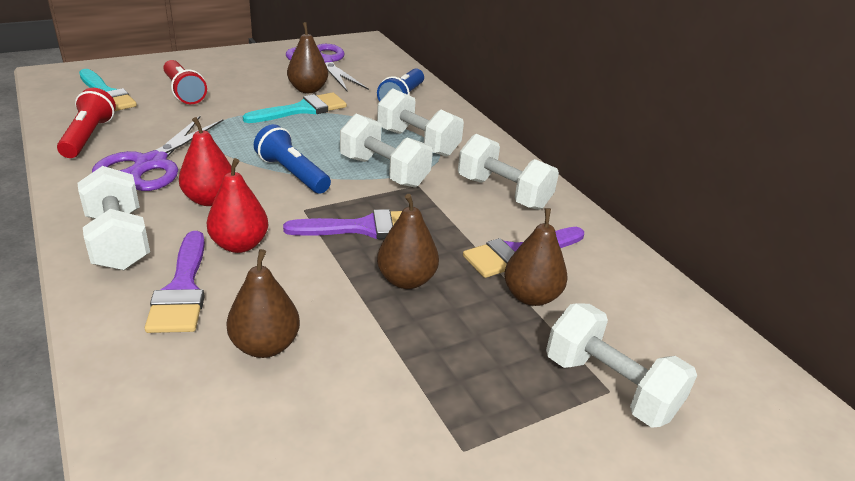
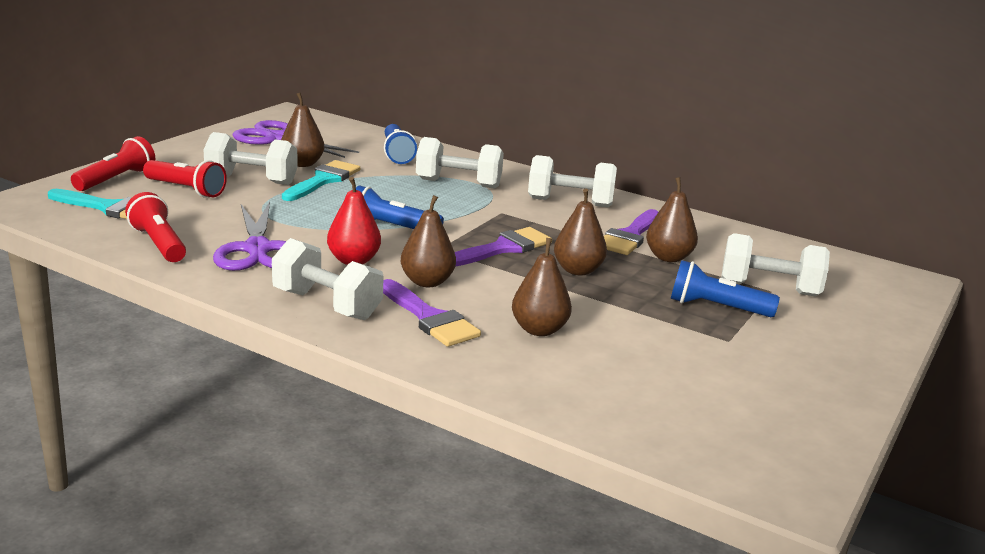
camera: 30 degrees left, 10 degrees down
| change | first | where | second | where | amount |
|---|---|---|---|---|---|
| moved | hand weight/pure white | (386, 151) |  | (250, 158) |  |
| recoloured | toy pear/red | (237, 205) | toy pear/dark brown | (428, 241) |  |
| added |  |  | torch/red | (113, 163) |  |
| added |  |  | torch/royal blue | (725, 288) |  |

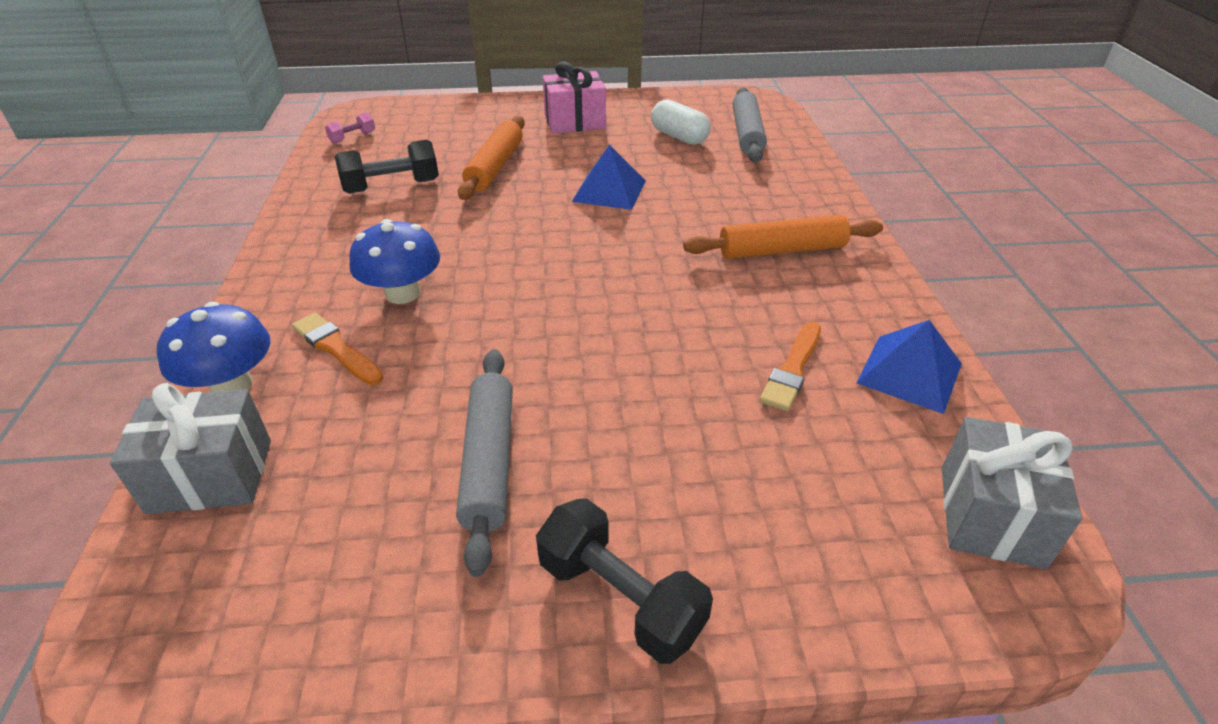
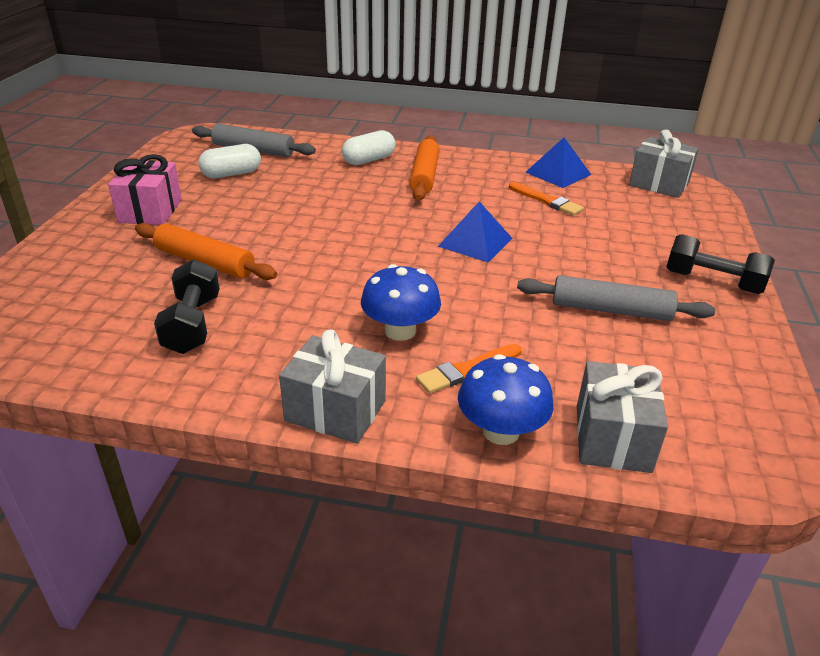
camera: 75 degrees left, 5 degrees down
| change | first | where | second | where | amount |
|---|---|---|---|---|---|
| removed | hand weight/pink | (350, 128) |  |  |  |
| moved | solid pyramid/royal blue | (609, 177) |  | (475, 232) |  |
| turned | hand weight/ebony | (624, 581) |  | (721, 264) | 60 degrees clockwise |
| added |  |  | capsule/pure white | (368, 147) |  |
| added |  |  | gift/ash-grey | (332, 387) |  |

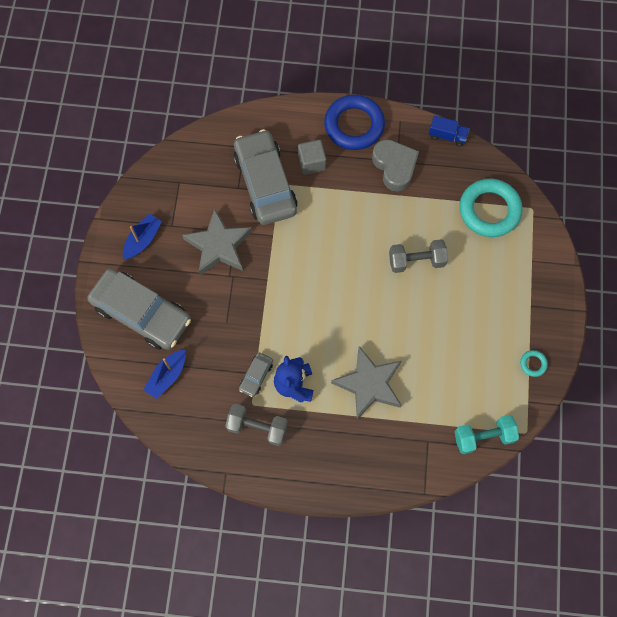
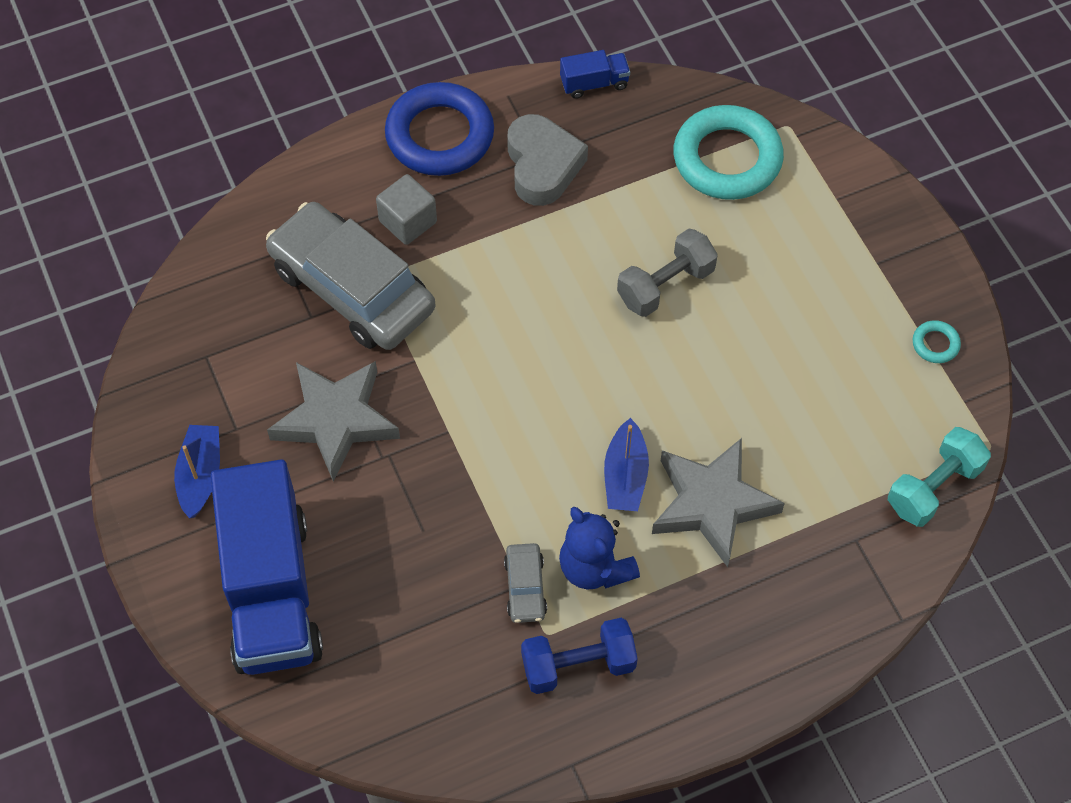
camera: 30 degrees left, 10 degrees down
| change | first | where | second | where | amount |
|---|---|---|---|---|---|
| turned | love heart/ash-grey | (395, 165) |  | (547, 160) | 45 degrees clockwise |
| replaced | automobile/ash-grey | (139, 309) | truck/royal blue | (266, 567) |  |
| moved | toy boat/royal blue | (164, 374) |  | (626, 464) |  |
| recoloured | hand weight/ash-grey | (256, 425) | hand weight/royal blue | (579, 656) |  |

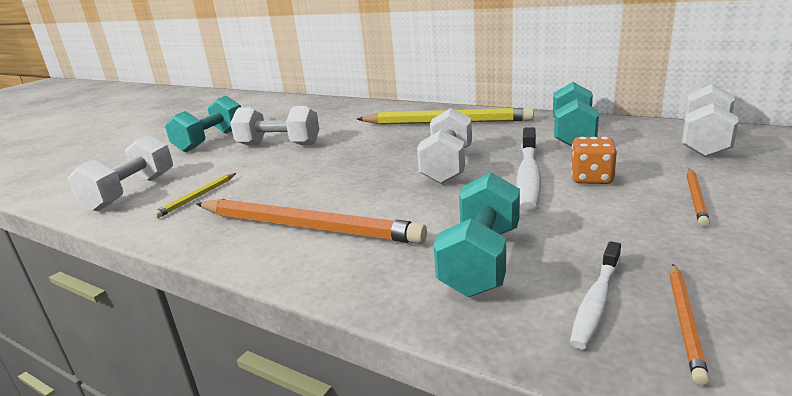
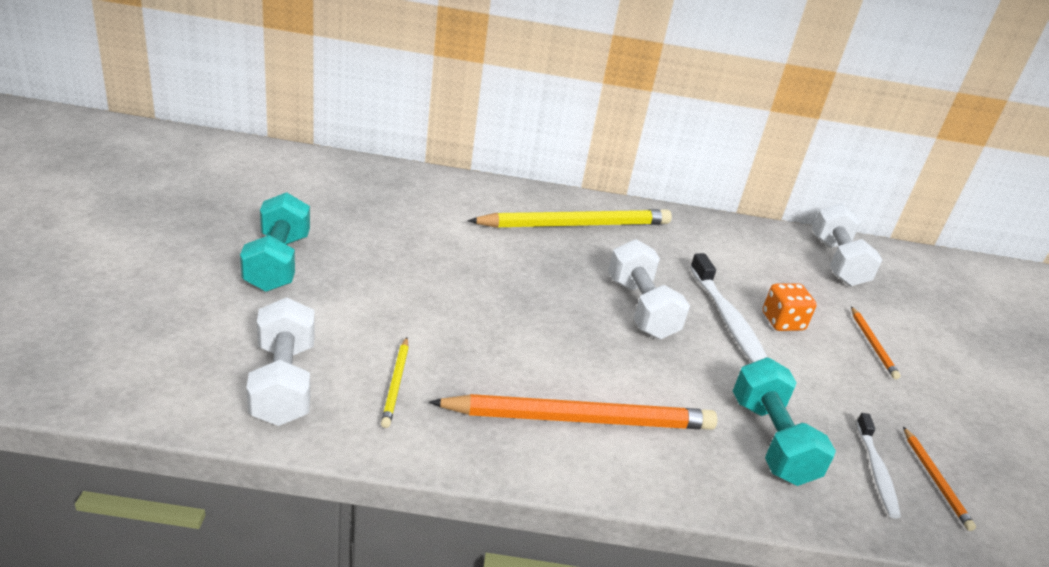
camera: 35 degrees left, 10 degrees up
| change | first | where | second | where | amount |
|---|---|---|---|---|---|
| removed | hand weight/aqua | (576, 114) |  |  |  |
| removed | hand weight/pure white | (274, 125) |  |  |  |

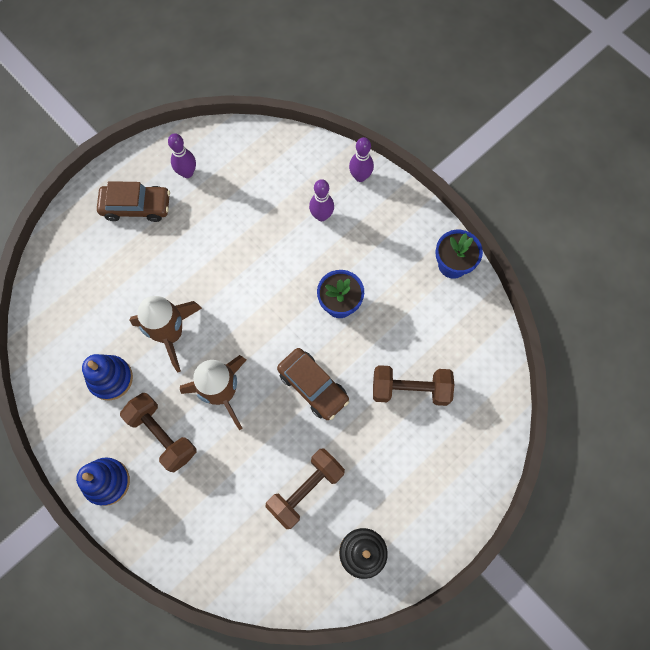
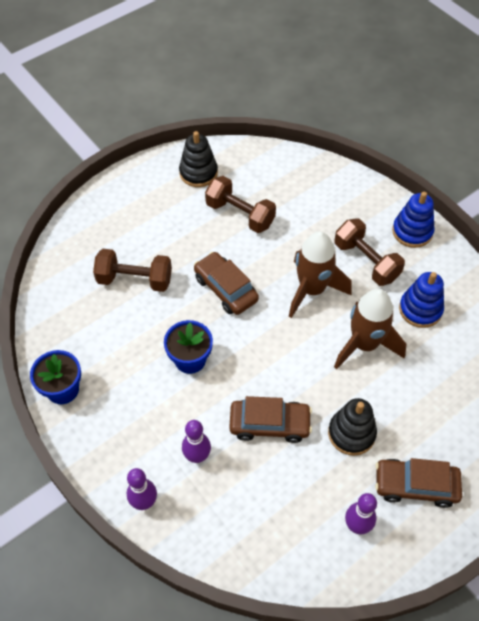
camera: 175 degrees left, 15 degrees down
| change | first | where | second | where | amount |
|---|---|---|---|---|---|
| turned | hand weight/dark brown | (305, 488) |  | (240, 204) | 75 degrees clockwise |
| added |  |  | automobile/dark brown | (270, 419) |  |
| added |  |  | stacking toy/ebony | (352, 427) |  |

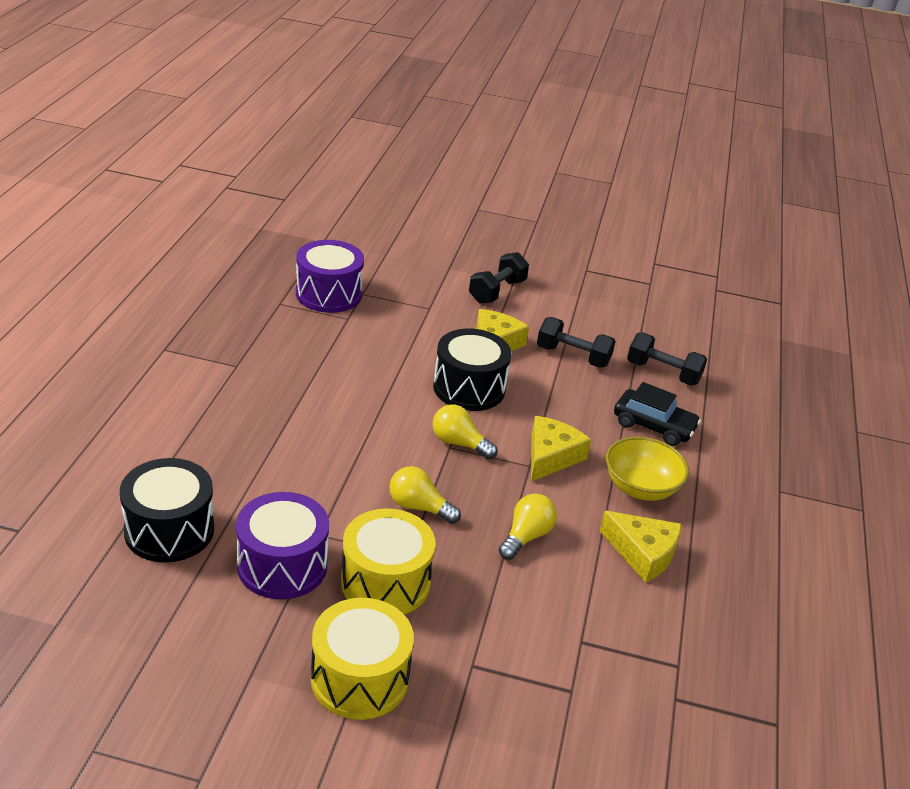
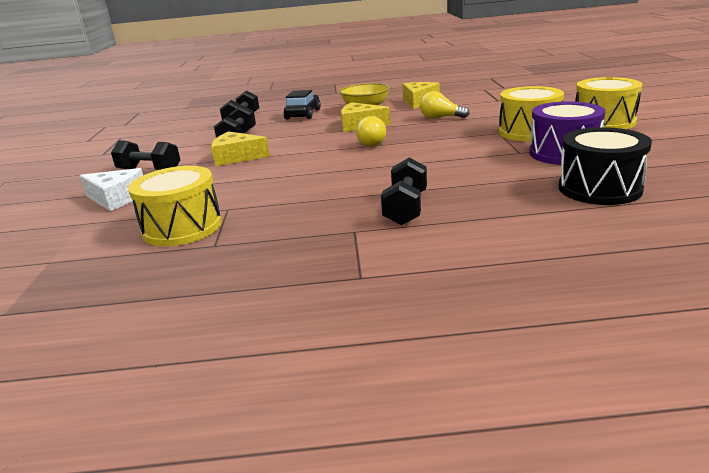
camera: 100 degrees left, 10 degrees down
| change | first | where | second | where | amount |
|---|---|---|---|---|---|
| recoloured | snare drum/purple | (330, 276) | snare drum/golden | (175, 206) |  |
| removed | snare drum/ebony | (472, 370) |  |  |  |
| removed | bulb/golden | (425, 495) |  |  |  |
| added |  |  | hand weight/ebony | (404, 191) |  |
| added |  |  | cheese wedge/pure white | (111, 189) |  |

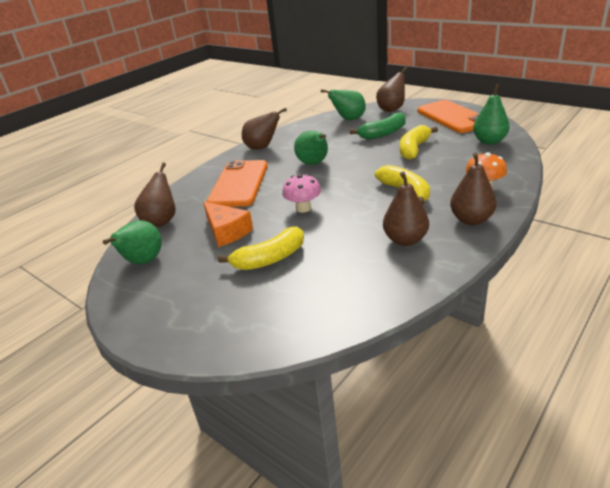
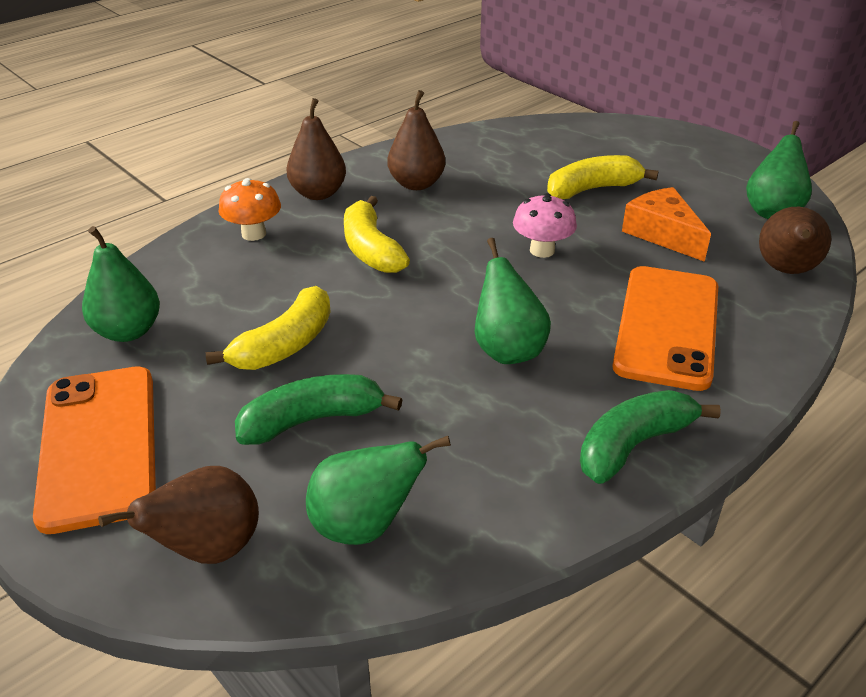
camera: 175 degrees left, 5 degrees up
| change | first | where | second | where | amount |
|---|---|---|---|---|---|
| replaced | toy pear/dark brown | (264, 129) | banana/emerald | (650, 437) |  |

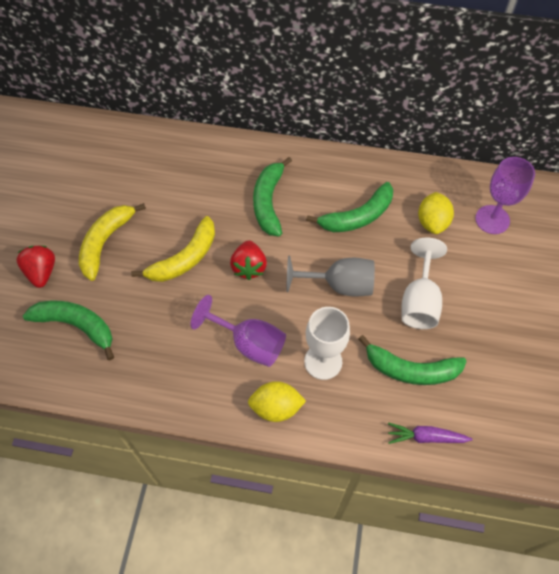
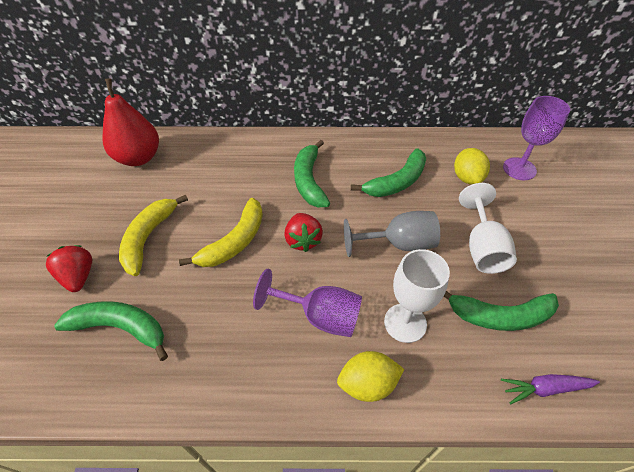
camera: 10 degrees left, 10 degrees down
| change | first | where | second | where | amount |
|---|---|---|---|---|---|
| added |  |  | toy pear/red | (131, 122) |  |

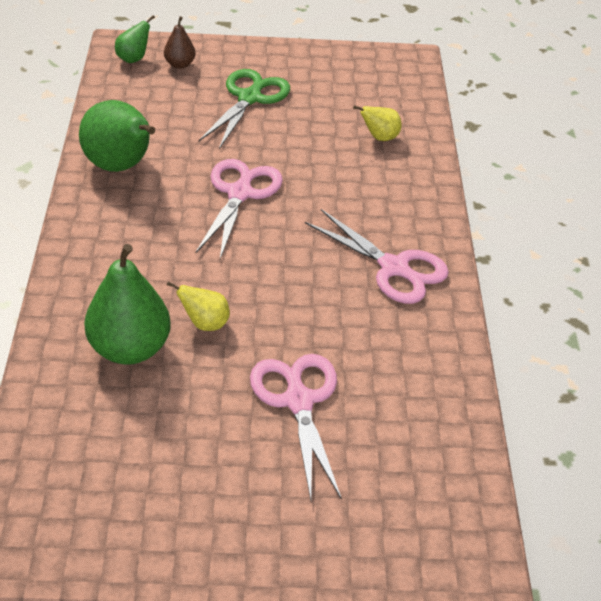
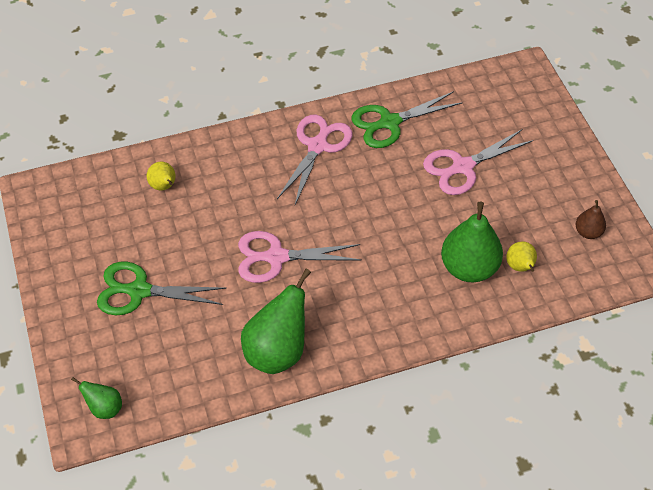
camera: 105 degrees left, 10 degrees up
| change | first | where | second | where | amount |
|---|---|---|---|---|---|
| moved | toy pear/dark brown | (180, 42) |  | (591, 219) |  |
| moved | toy pear/golden | (198, 306) |  | (521, 256) |  |
| added |  |  | shears/emerald | (407, 119) |  |

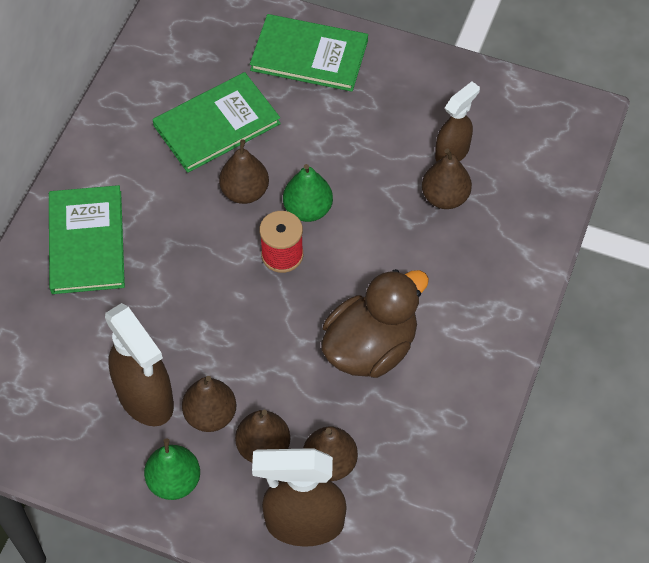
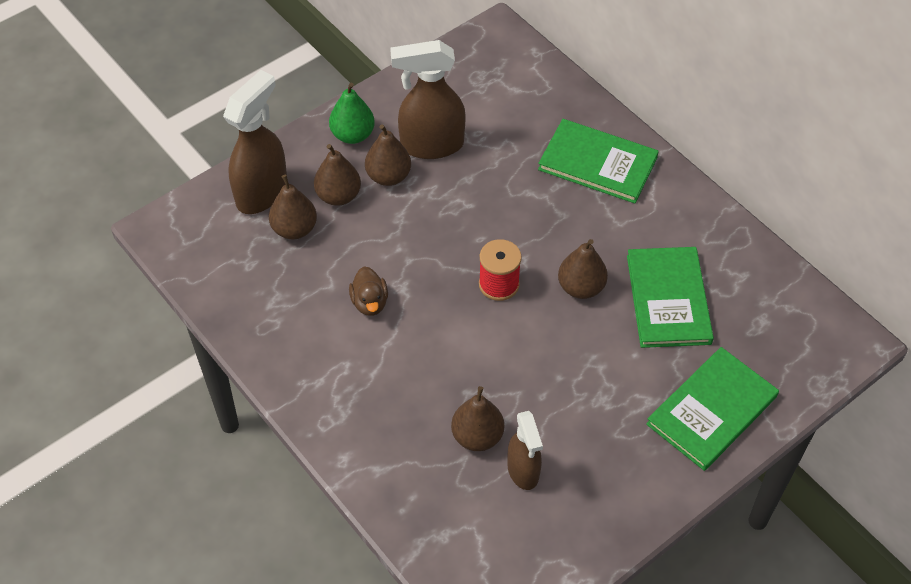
camera: 120 degrees right, 5 degrees down
| change | first | where | second | where | amount |
|---|---|---|---|---|---|
| removed | toy pear/emerald | (308, 193) |  |  |  |
| resized | rubber duck/dark brown | (375, 323) |  | (368, 291) | x0.50 |

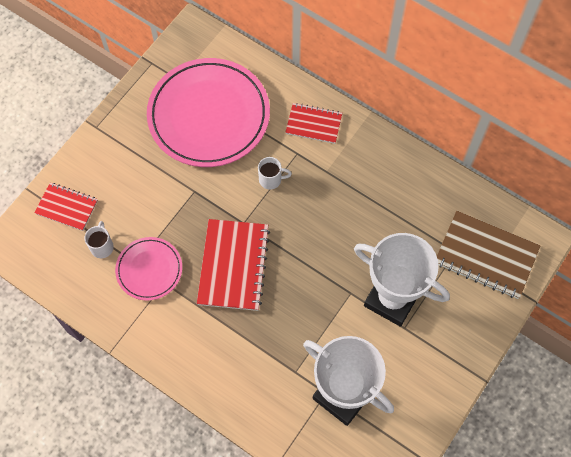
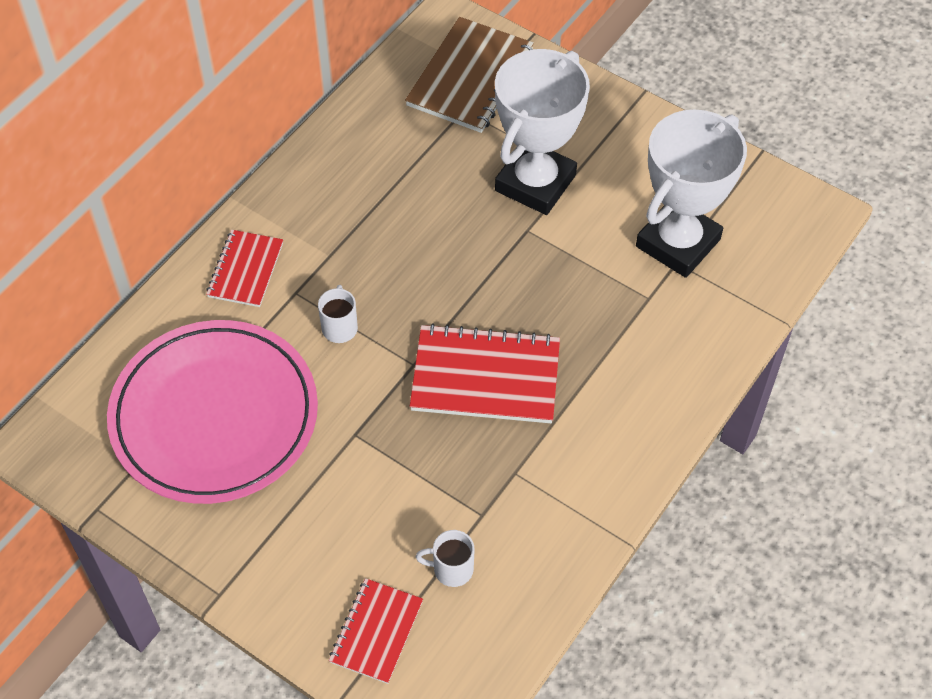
camera: 90 degrees left, 10 degrees down
| change | first | where | second | where | amount |
|---|---|---|---|---|---|
| removed | plate/pink | (148, 269) |  |  |  |

